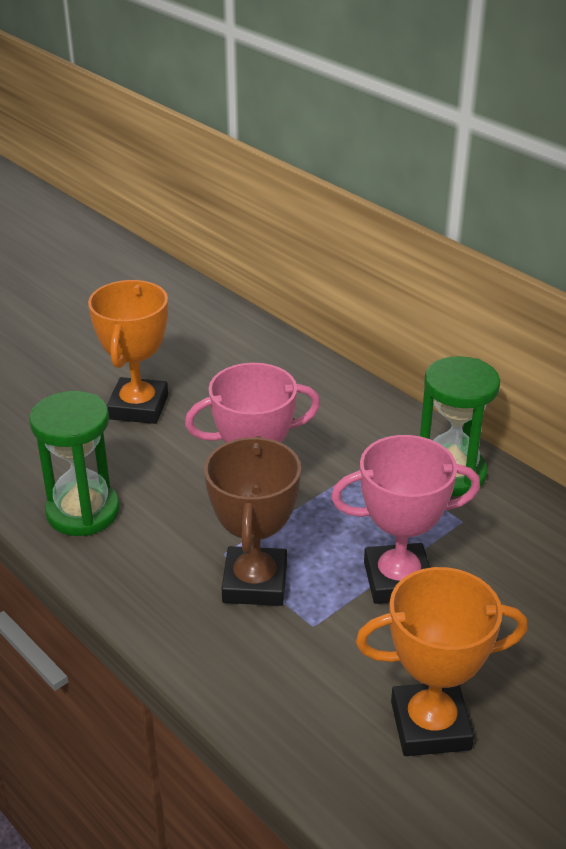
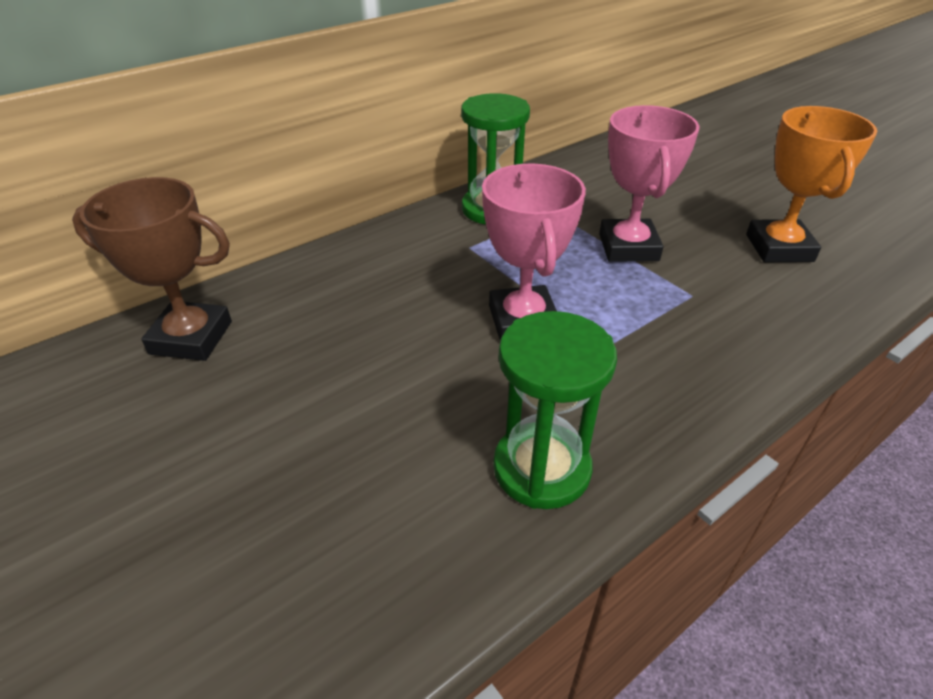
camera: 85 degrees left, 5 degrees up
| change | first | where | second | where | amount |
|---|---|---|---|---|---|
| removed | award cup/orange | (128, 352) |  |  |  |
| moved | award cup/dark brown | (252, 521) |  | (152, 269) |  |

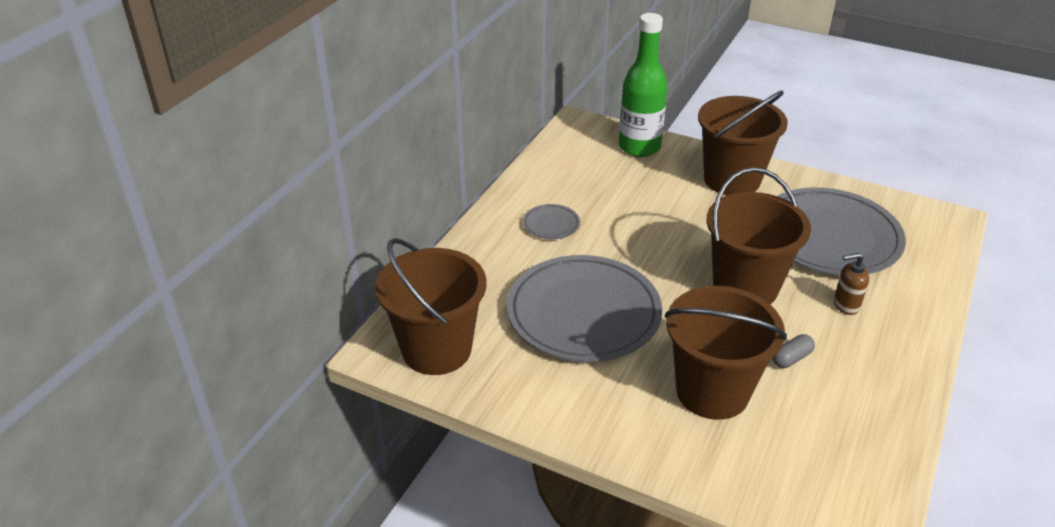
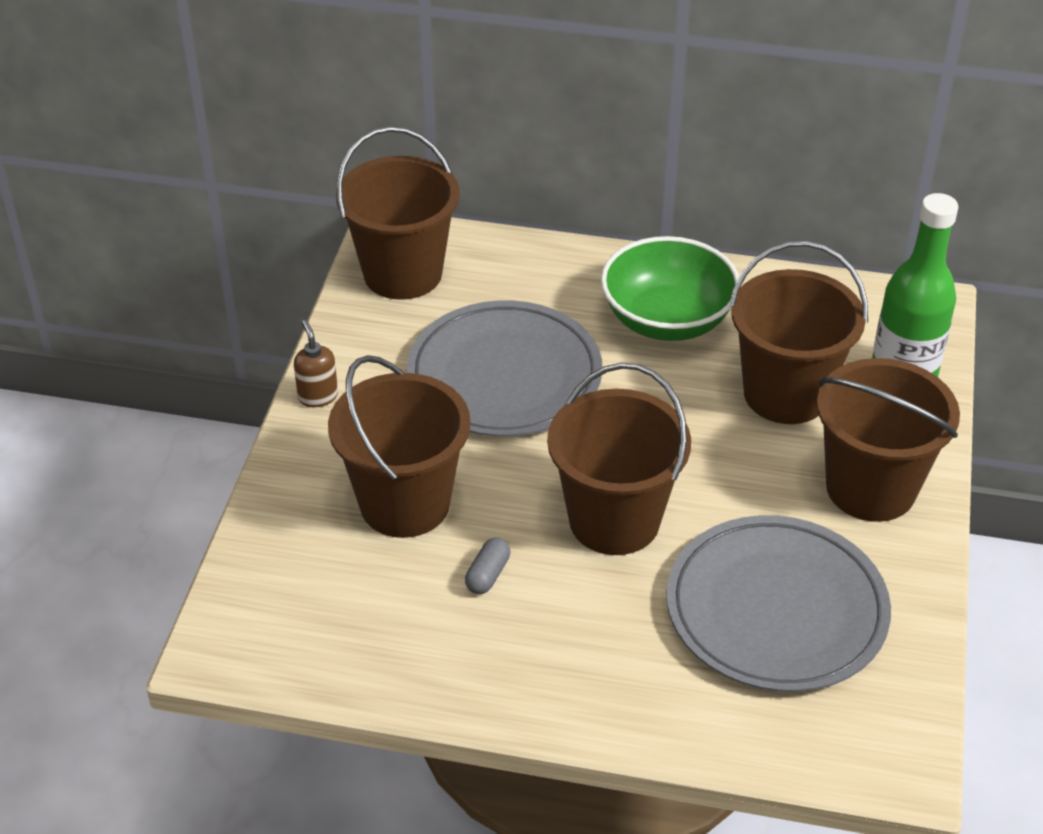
camera: 75 degrees right, 5 degrees up
| change | first | where | second | where | amount |
|---|---|---|---|---|---|
| replaced | plate/ash-grey | (551, 222) | bowl/emerald | (670, 288) |  |
| moved | pump bottle/dark brown | (851, 284) |  | (316, 363) |  |
| turned | capsule/ash-grey | (793, 351) |  | (487, 566) | 75 degrees clockwise |
| added |  |  | sand bucket/dark brown | (798, 332) |  |

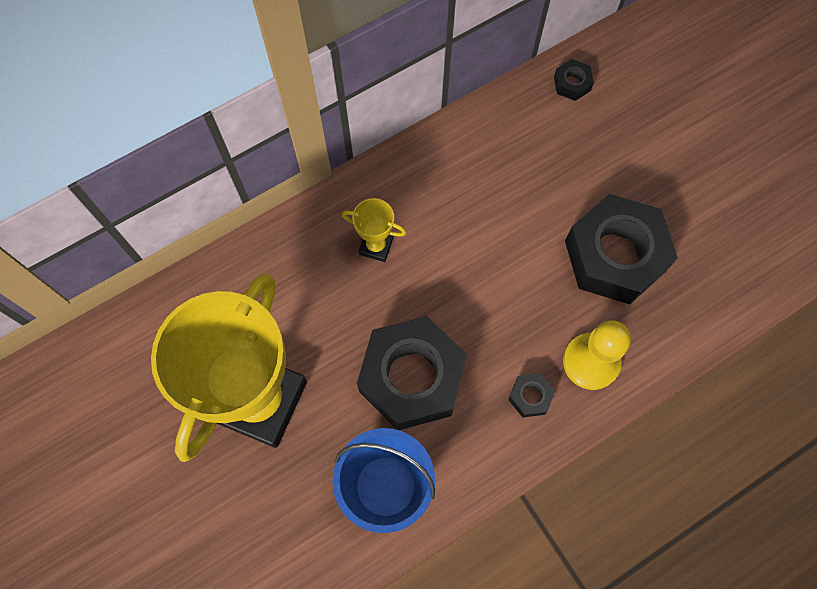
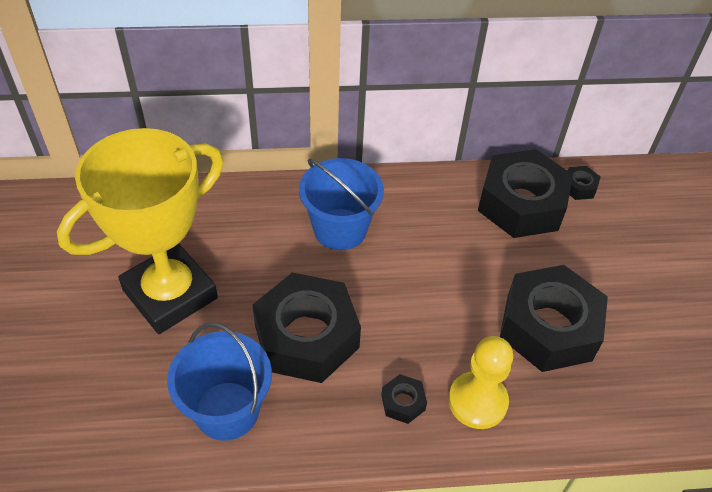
camera: 25 degrees right, 20 degrees down
| change | first | where | second | where | amount |
|---|---|---|---|---|---|
| replaced | award cup/golden | (374, 230) | sand bucket/royal blue | (341, 204) |  |
| added |  |  | nut/ebony | (525, 193) |  |

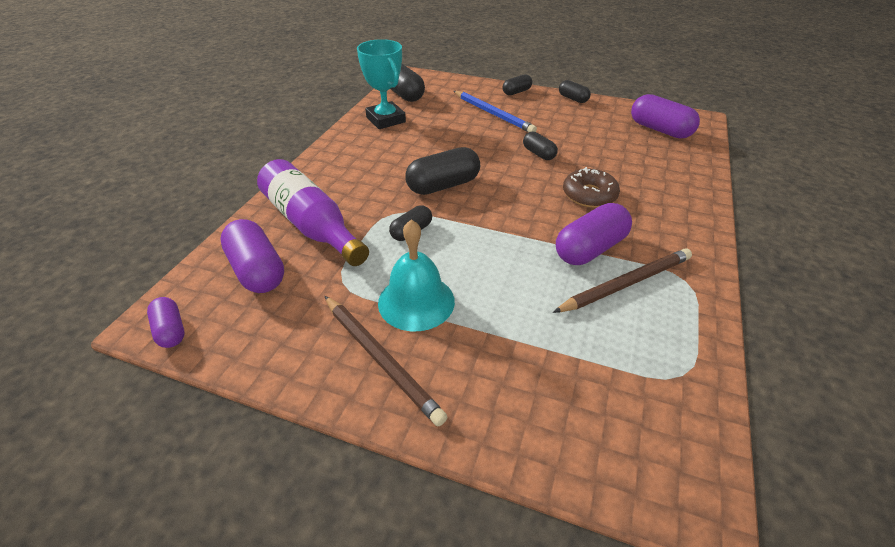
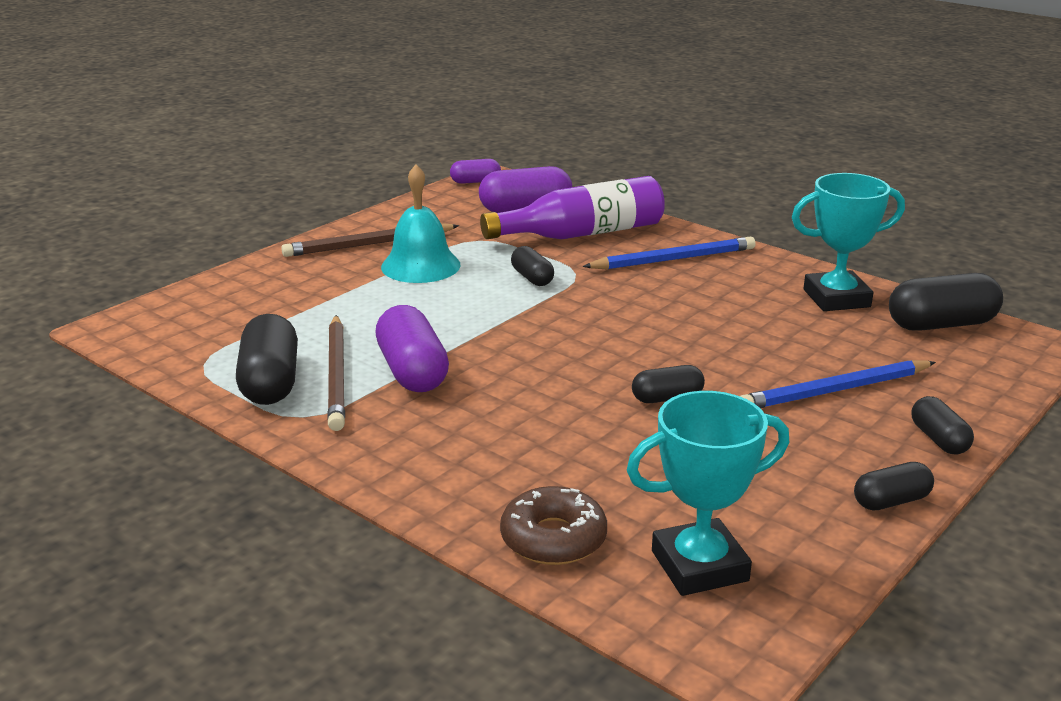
camera: 110 degrees right, 15 degrees down
| change | first | where | second | where | amount |
|---|---|---|---|---|---|
| replaced | capsule/purple | (665, 116) | award cup/aqua | (708, 493) |  |
| moved | capsule/ebony | (442, 171) |  | (267, 359) |  |
| moved | donut/dark brown | (591, 187) |  | (553, 525) |  |
| added |  |  | lead pencil/royal blue | (669, 253) |  |

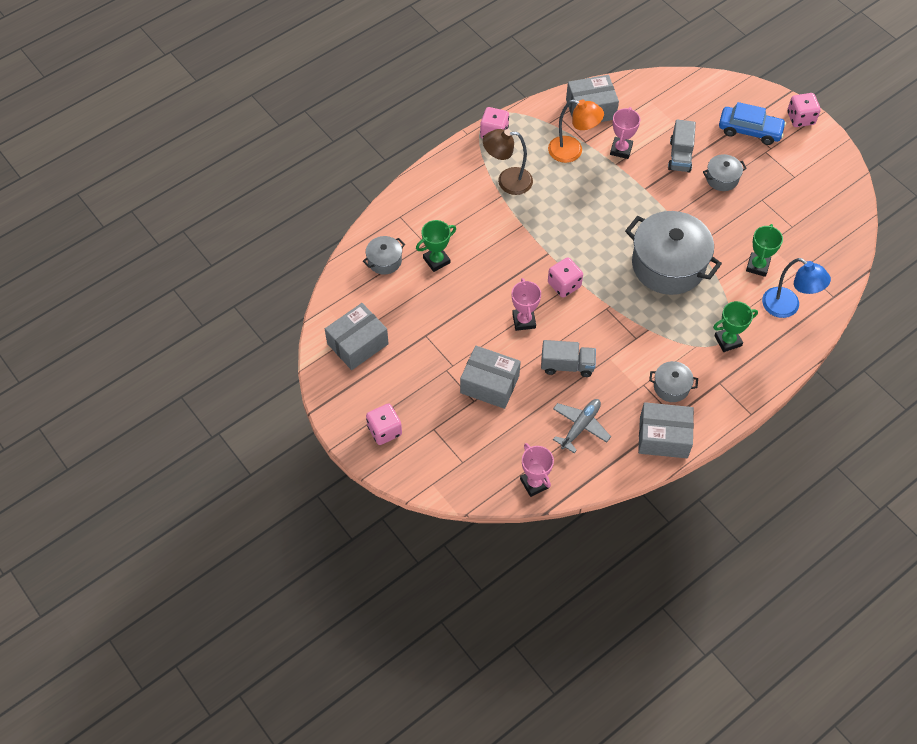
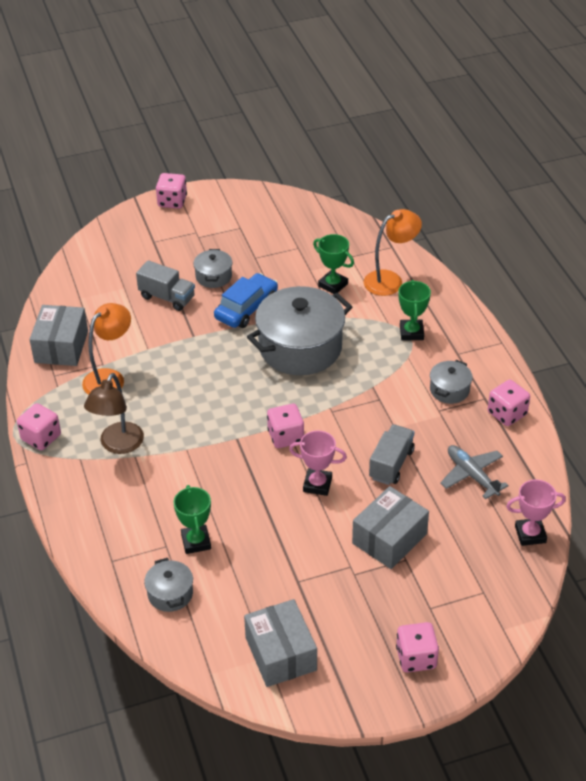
camera: 70 degrees left, 15 degrees down
| change | first | where | second | where | amount |
|---|---|---|---|---|---|
| moved | automobile/royal blue | (752, 123) |  | (246, 300) |  |
| removed | award cup/pink | (625, 133) |  |  |  |
| recoloured | lamp/royal blue | (796, 288) | lamp/orange | (392, 252) |  |
| replaced | package/ash-grey | (666, 430) | die/pink | (509, 403) |  |

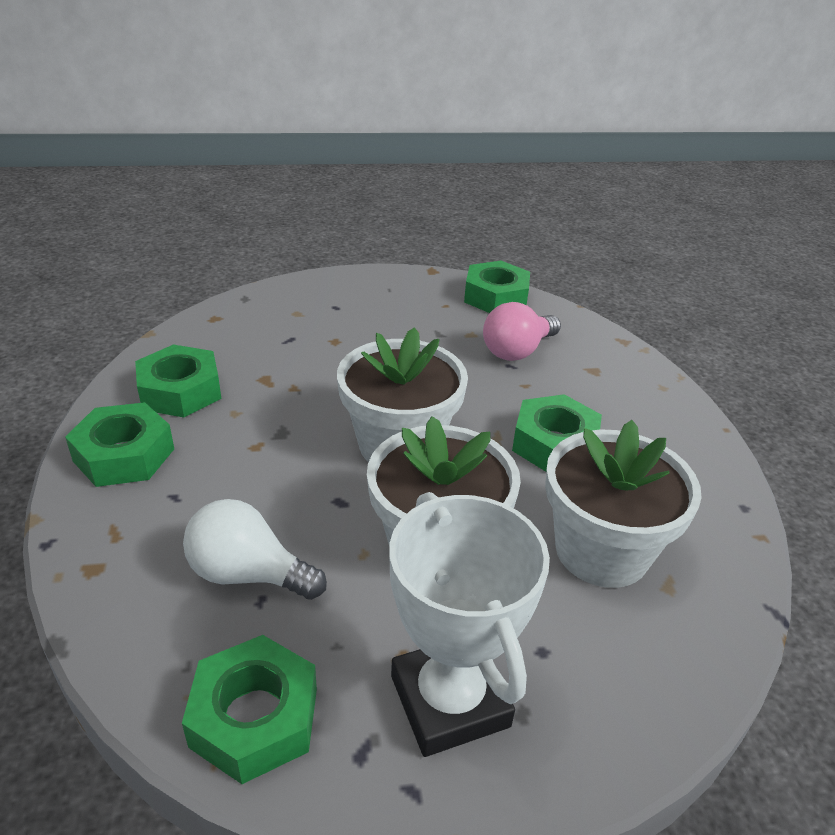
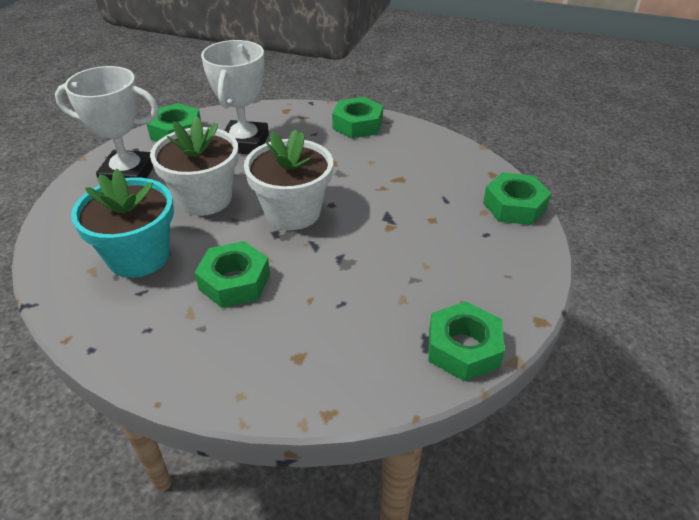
camera: 120 degrees right, 5 degrees up
| change | first | where | second | where | amount |
|---|---|---|---|---|---|
| removed | bulb/pink | (522, 331) |  |  |  |
| moved | nut/emerald | (178, 381) |  | (517, 198) |  |
| recoloured | flower pot/pure white | (623, 504) | flower pot/aqua | (122, 223) |  |
| replaced | bulb/pure white | (255, 549) | award cup/pure white | (235, 97) |  |

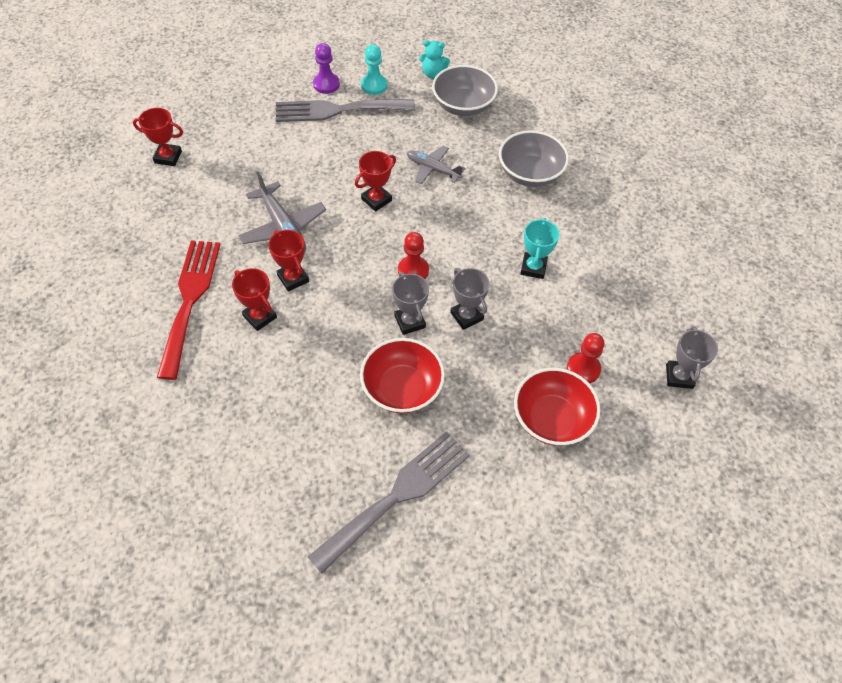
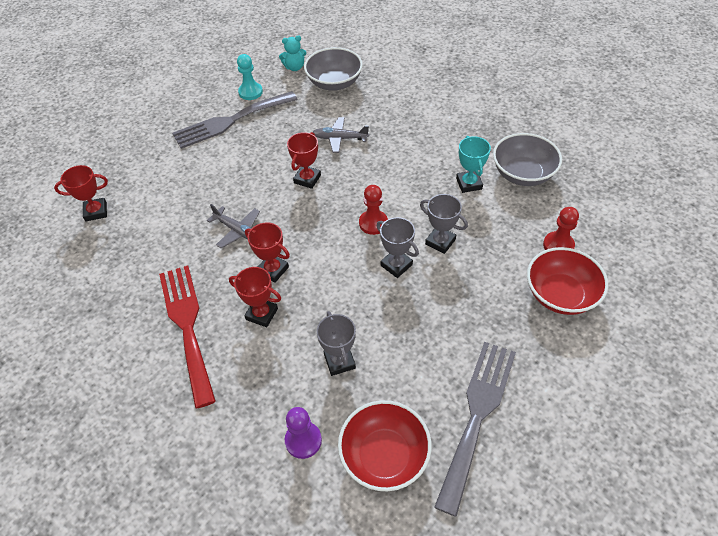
camera: 20 degrees left, 5 degrees down
| change | first | where | second | where | amount |
|---|---|---|---|---|---|
| moved | chess pawn/purple | (326, 68) |  | (303, 433) |  |
| moved | bowl/ash-grey | (534, 158) |  | (527, 159) |  |
| resized | toy plane/ash-grey | (282, 213) |  | (233, 226) | x0.66 |
| moved | award cup/ash-grey | (692, 357) |  | (336, 343) |  |
| moved | bowl/red | (402, 375) |  | (385, 445) |  |

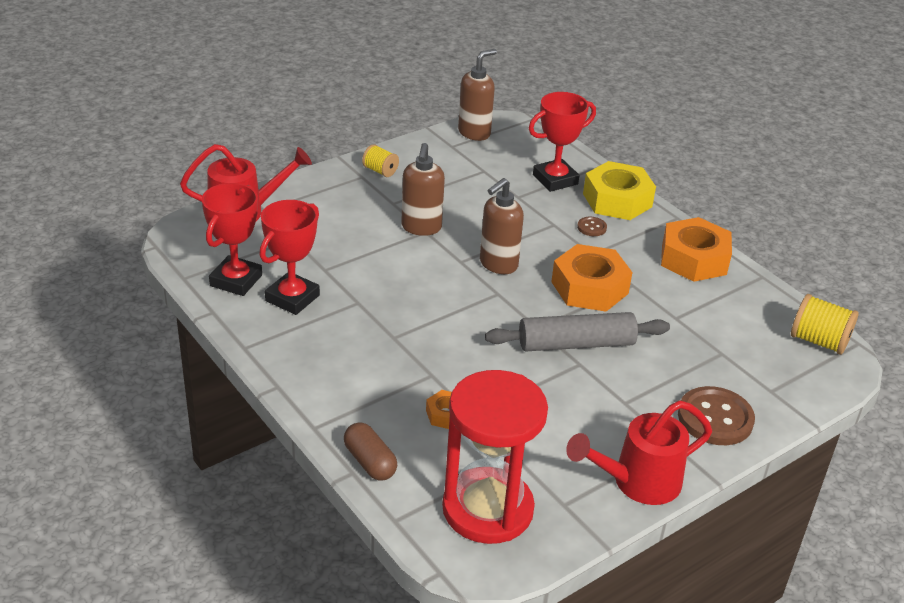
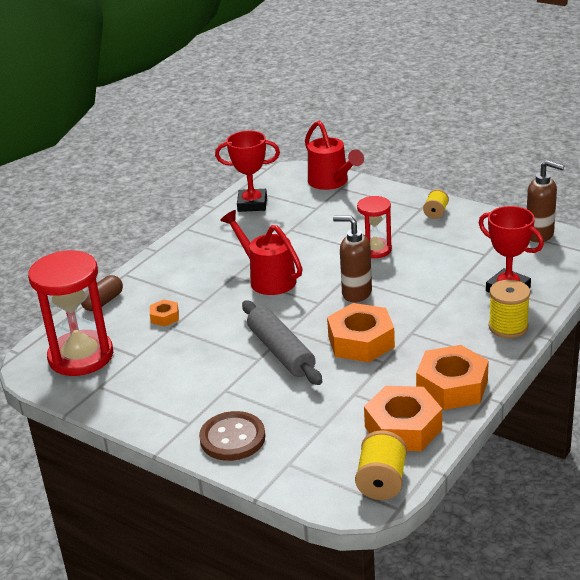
camera: 75 degrees right, 5 degrees down
| change | first | where | second | where | amount |
|---|---|---|---|---|---|
| replaced | pump bottle/dark brown | (423, 189) | sand timer/red | (374, 227) |  |
| replaced | nut/golden | (619, 190) | spool/golden | (509, 309) |  |
| removed | award cup/red | (289, 257) |  |  |  |
| removed | sewing button/dark brown | (592, 226) |  |  |  |
| moved | watering can/red | (639, 452) |  | (261, 252) |  |
| added |  |  | nut/orange | (403, 418) |  |

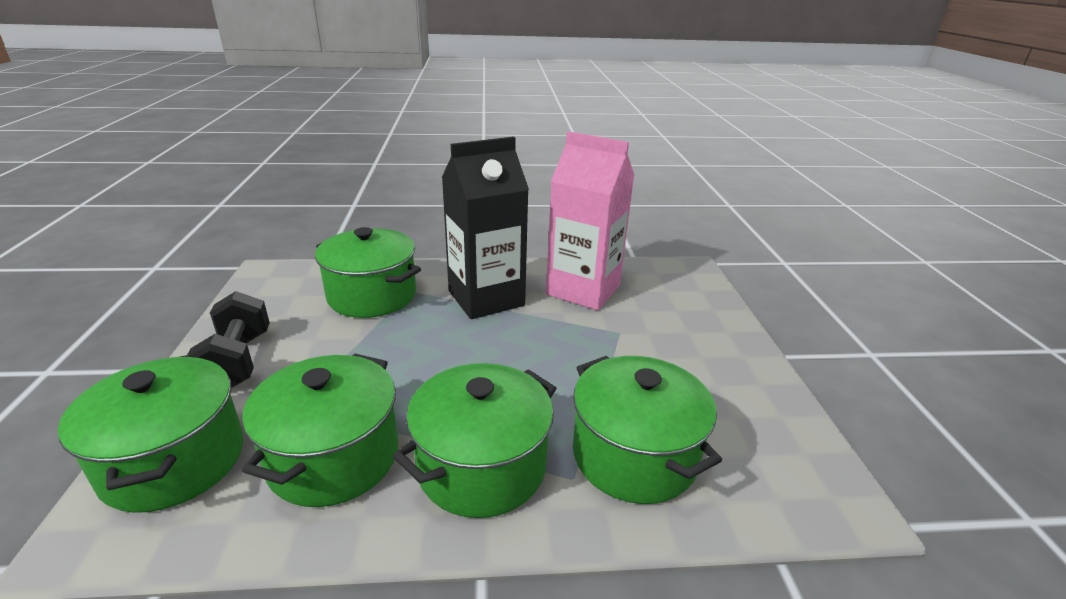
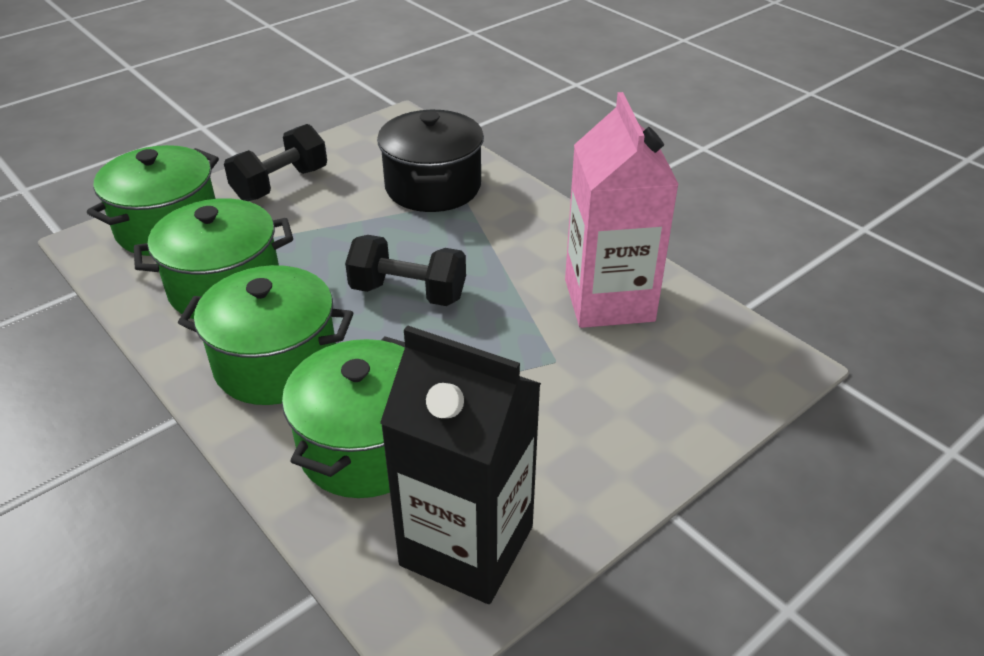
camera: 55 degrees right, 10 degrees up
| change | first | where | second | where | amount |
|---|---|---|---|---|---|
| moved | juice carton/ebony | (485, 227) |  | (460, 464) |  |
| recoloured | stockpot/emerald | (368, 272) | stockpot/ebony | (430, 161) |  |
| added |  |  | hand weight/ebony | (405, 270) |  |

